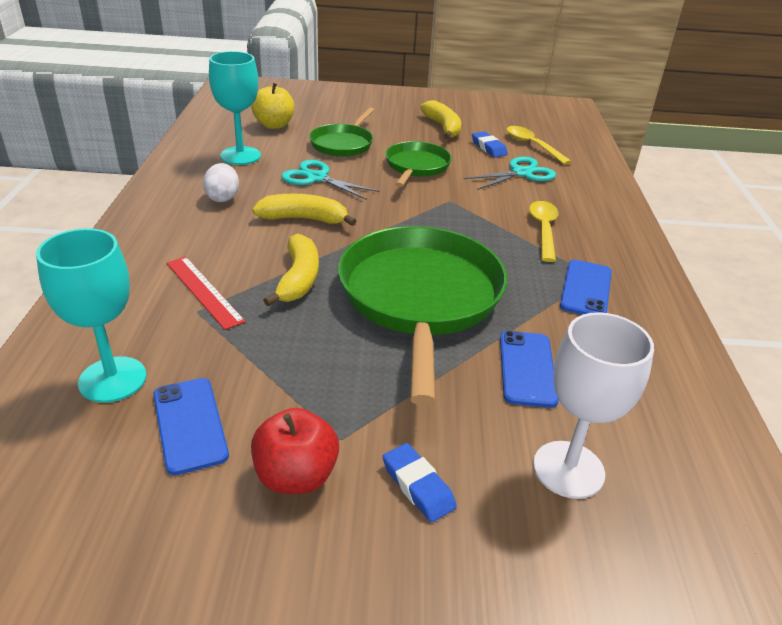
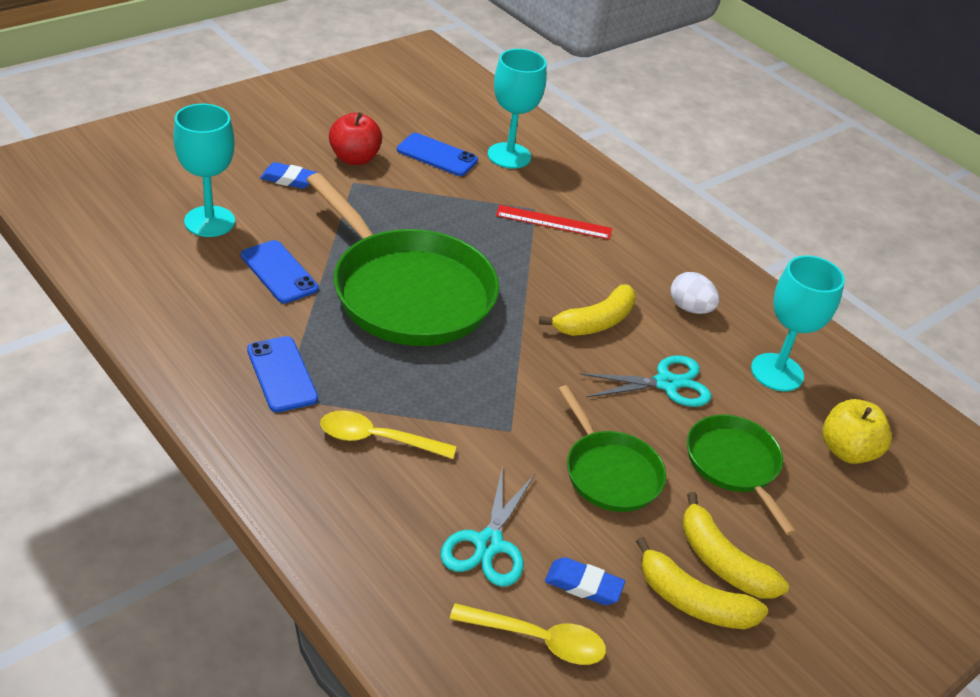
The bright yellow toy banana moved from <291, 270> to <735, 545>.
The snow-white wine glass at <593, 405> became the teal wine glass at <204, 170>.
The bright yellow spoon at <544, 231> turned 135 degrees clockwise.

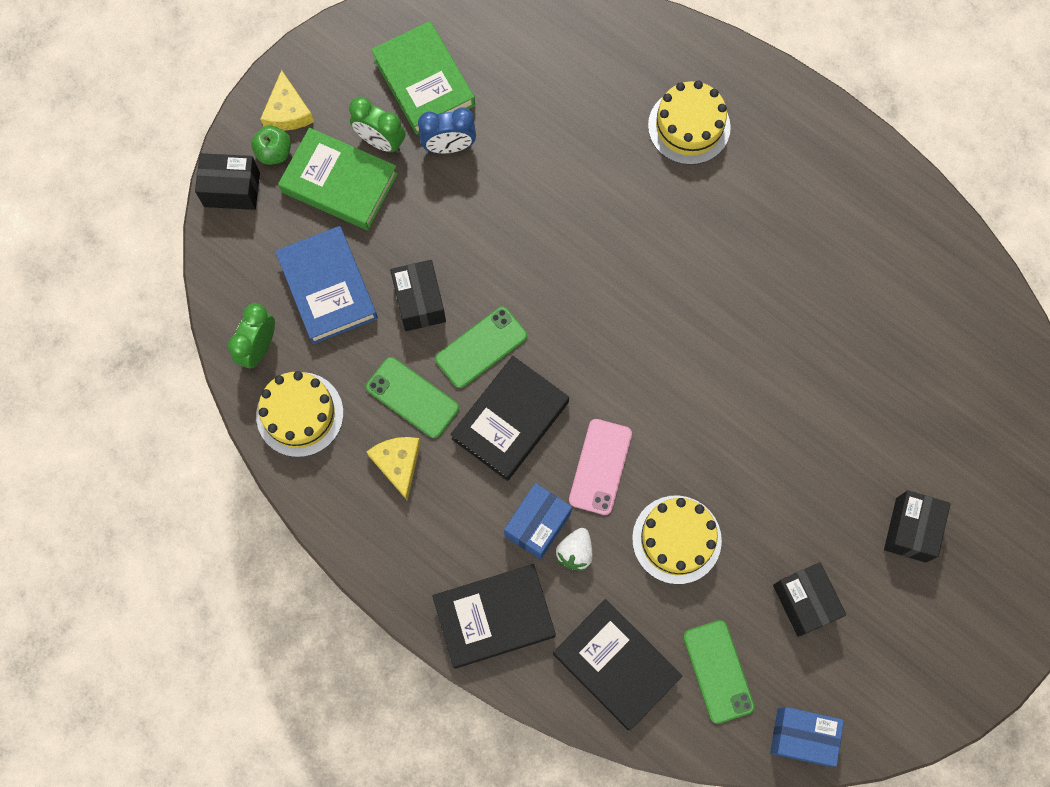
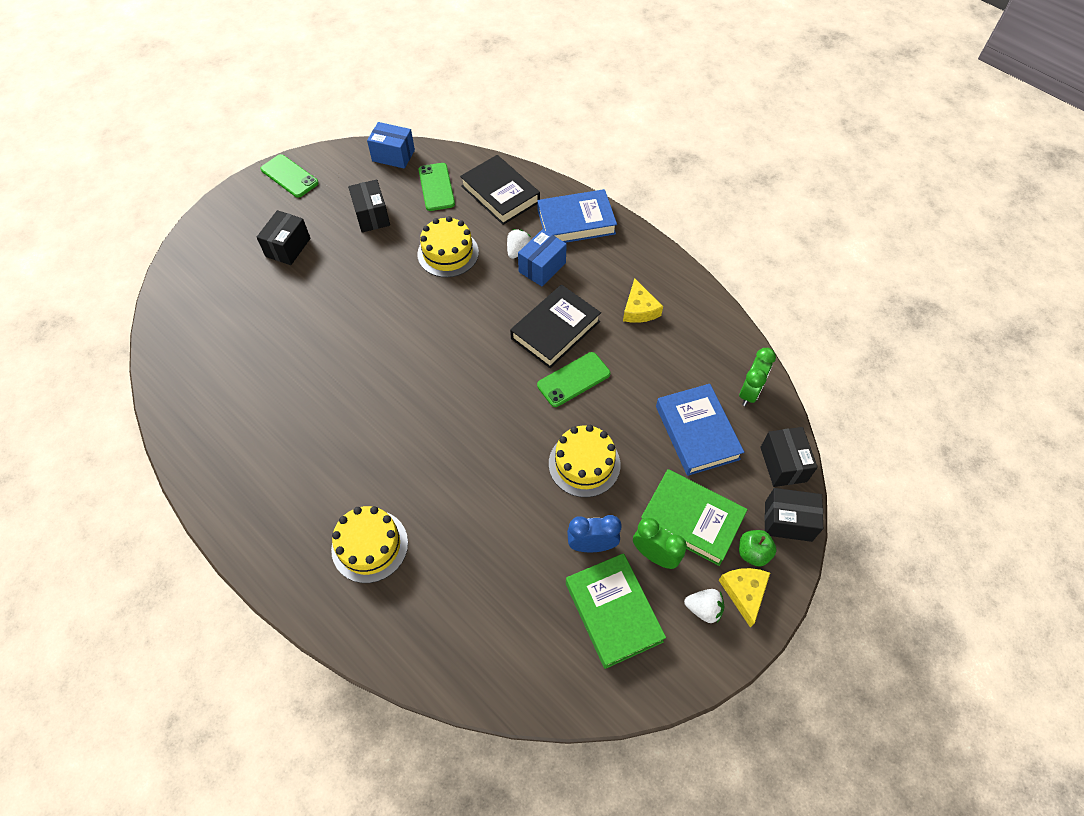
The rose-pink smartphone at <600, 467> disappeared.
The snow-white strawberry at <704, 606> appeared.
The bright yellow layer cake moved from <299, 414> to <584, 461>.
The emerald smartphone moved from <412, 397> to <290, 176>.
The black package moved from <418, 295> to <789, 457>.
The black hardcover at <494, 616> became the cobalt hardcover at <577, 216>.

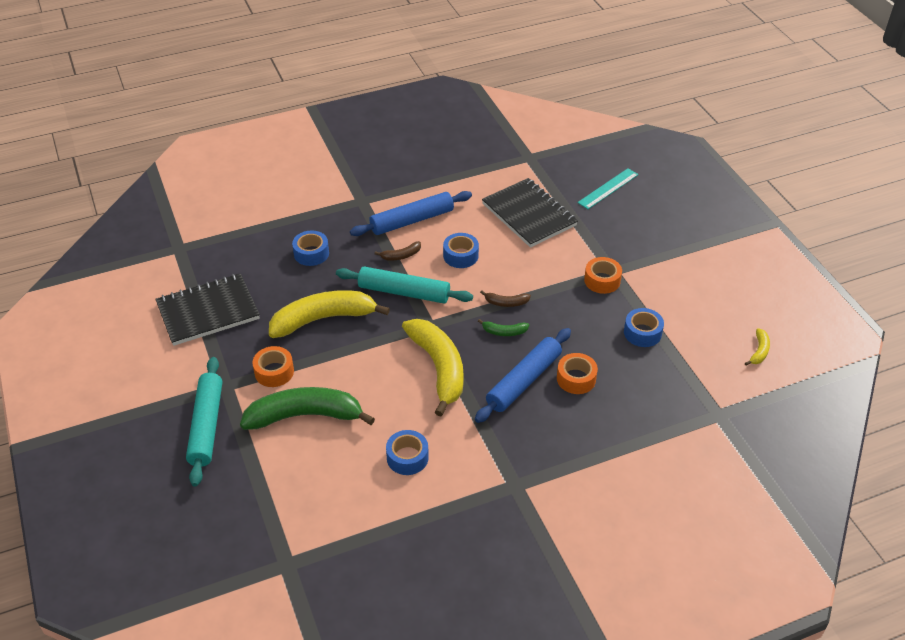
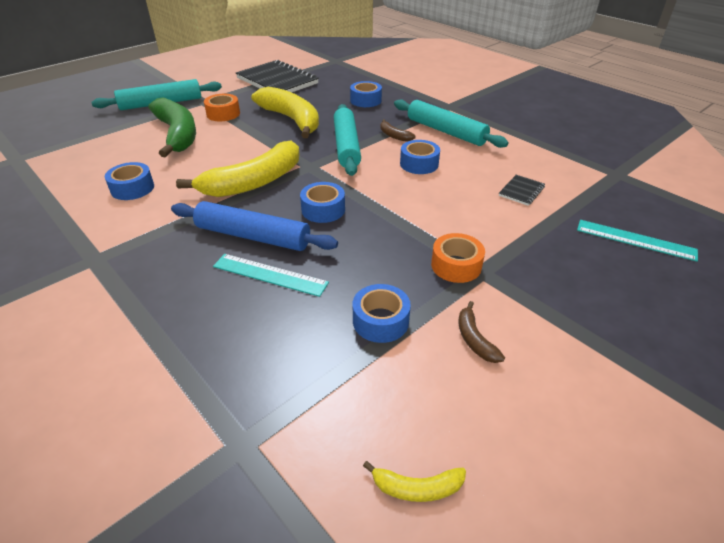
The brown toy banana moved from <505, 299> to <482, 332>.
The emerald toy banana at <503, 327> was replaced by the cobalt tape at <322, 202>.
The orange tape at <577, 373> was replaced by the teal measuring stick at <271, 275>.
The cobalt rolling pin at <411, 213> became the teal rolling pin at <451, 123>.
The black notepad at <530, 213> changed to 0.43 times the size.

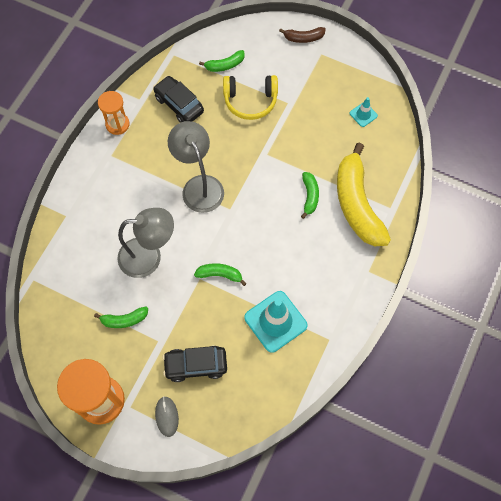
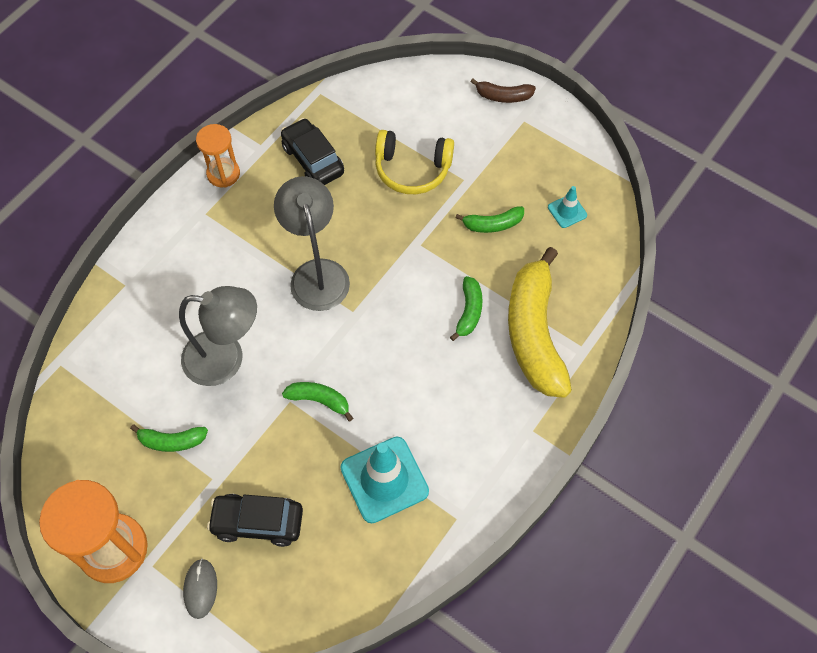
The emerald toy banana moved from <222, 61> to <489, 219>.

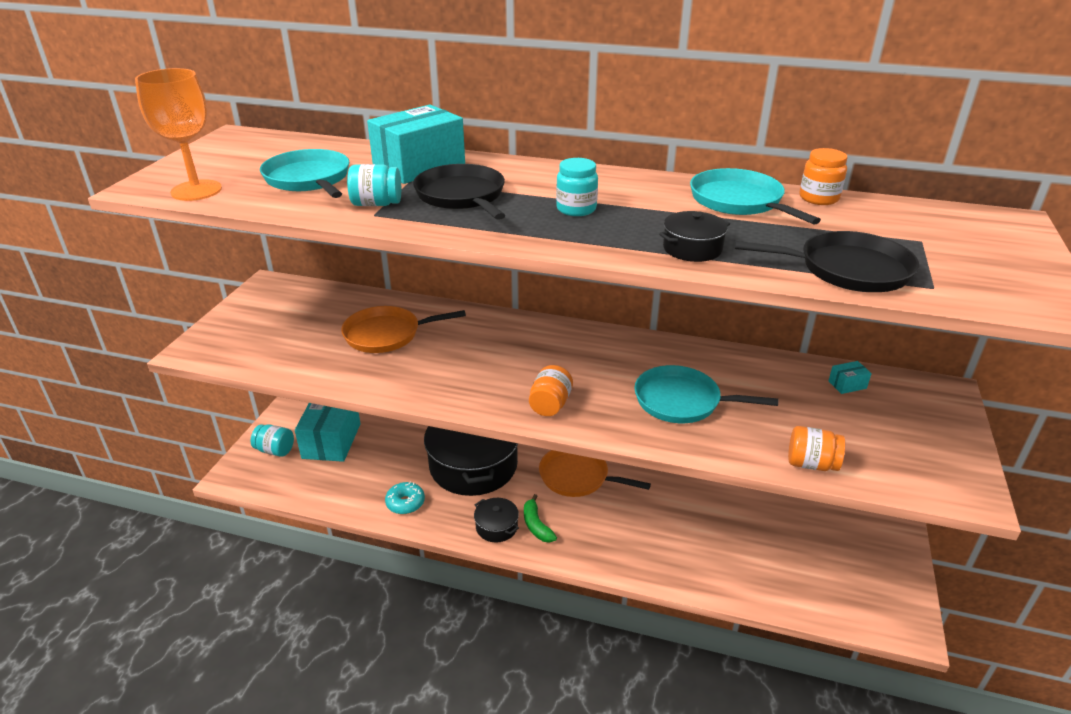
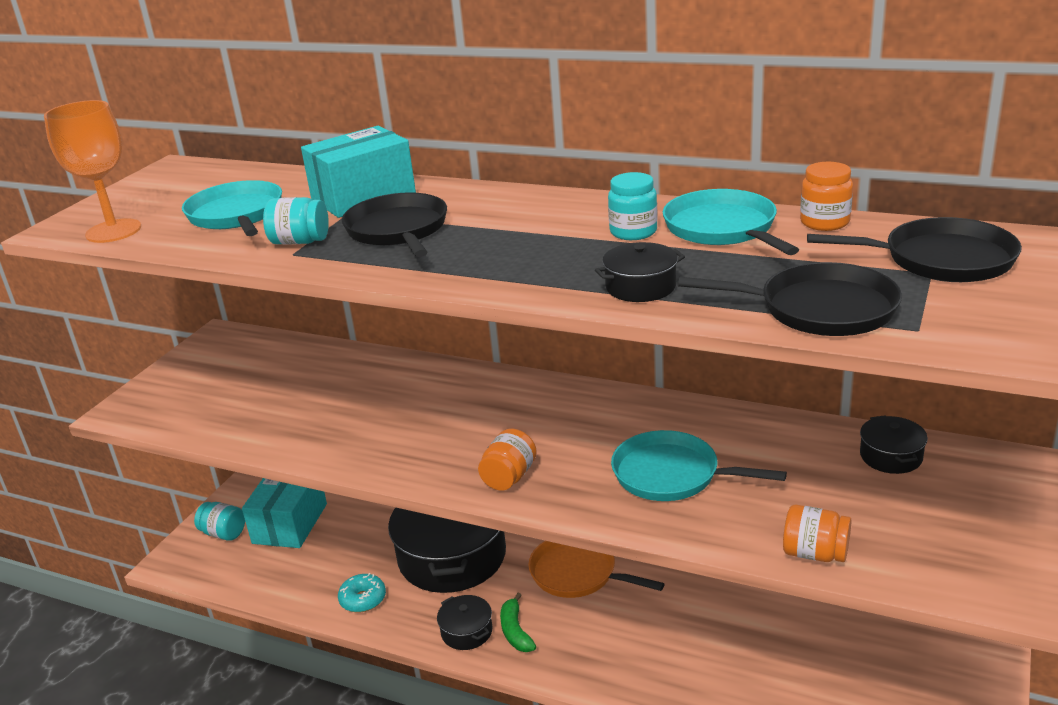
The orange frying pan at <403, 329> disappeared.
The black frying pan at <914, 249> appeared.
The teal preserve jar moved from <577, 187> to <633, 206>.
The teal package at <850, 377> was replaced by the black cooking pot at <894, 444>.

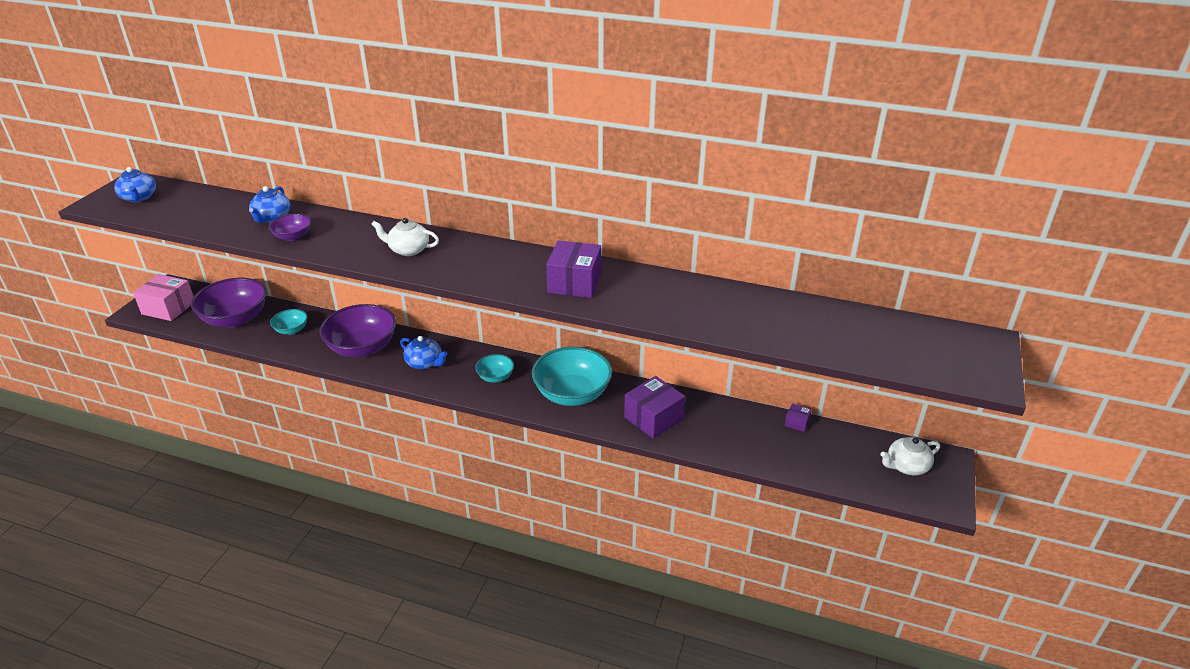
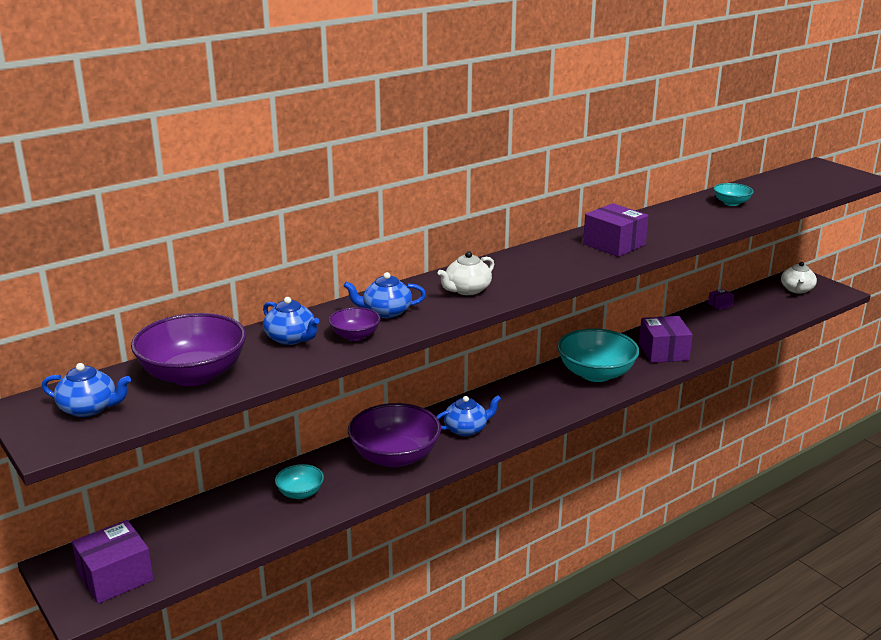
The cobalt teapot at <385, 295> appeared.
The violet serving bowl moved from <229, 302> to <188, 349>.
The teal serving bowl moved from <494, 368> to <734, 194>.
The rose-pink package at <163, 297> became the violet package at <113, 562>.

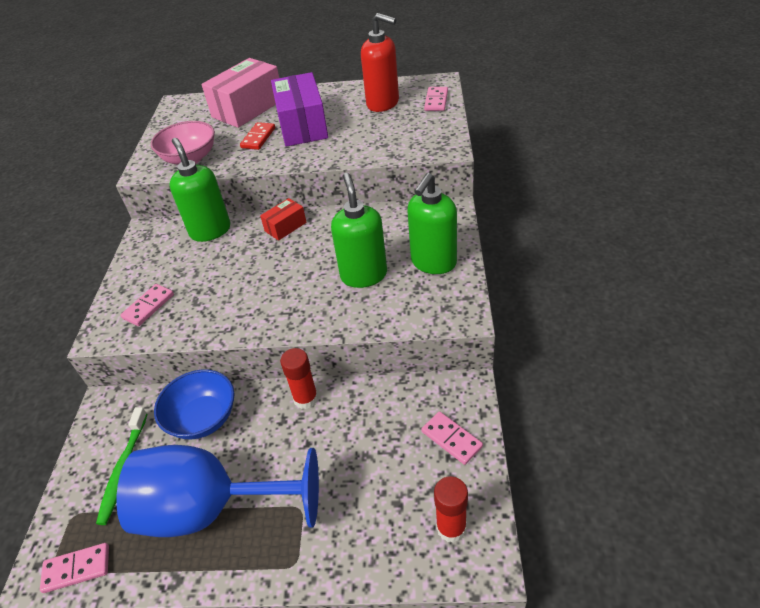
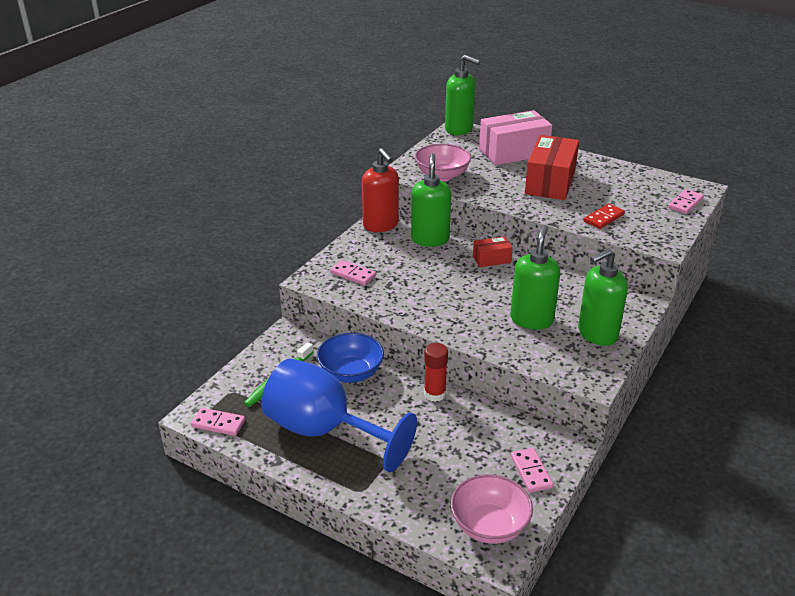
The emerald pump bottle at <462, 95> appeared.
The red domino piece moved from <257, 136> to <604, 216>.
The red pump bottle moved from <380, 62> to <380, 190>.
The red stick of glue at <451, 509> was replaced by the rose-pink serving bowl at <491, 509>.
The violet package at <299, 109> became the red package at <552, 167>.
The rose-pink domino piece at <147, 305> turned 60 degrees clockwise.

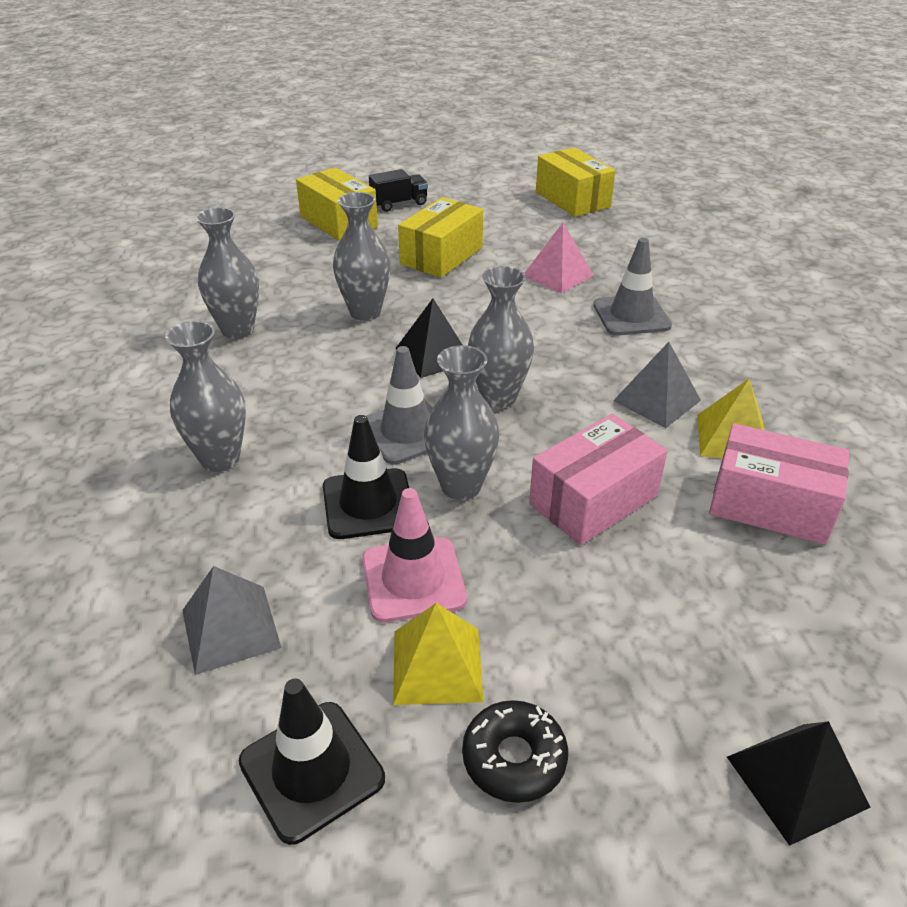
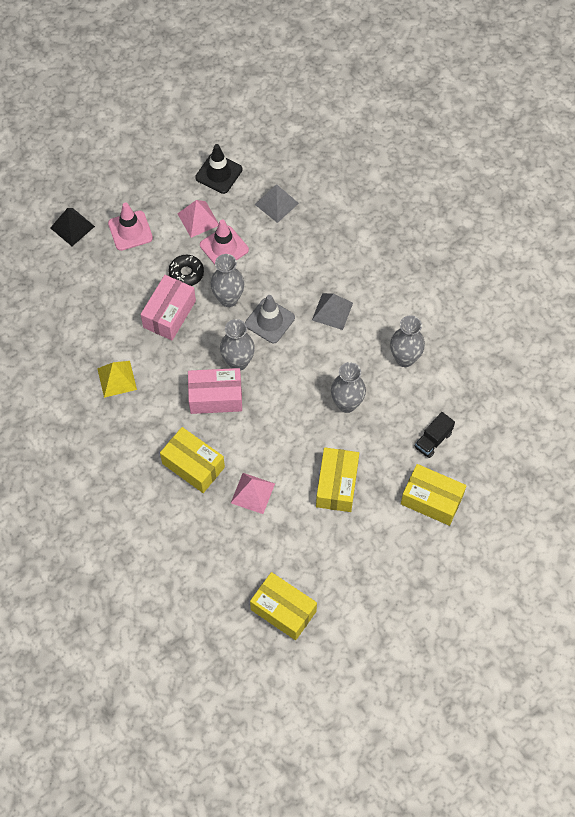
The grey vase at <205, 396> disappeared.
The black traffic cone at <366, 477> disappeared.
The black solid pyramid at <429, 338> disappeared.
The rose-pink traffic cone at <130, 226> appeared.
The black truck moved from <398, 190> to <434, 435>.
The black glazed donut moved from <515, 751> to <186, 270>.
The grey solid pyramid moved from <657, 385> to <332, 311>.
The rose-pink package moved from <779, 483> to <215, 391>.
The grey traffic cone at <632, 286> was replaced by the bright yellow package at <192, 460>.
The bright yellow solid pyramid at <438, 654> became the rose-pink solid pyramid at <198, 219>.

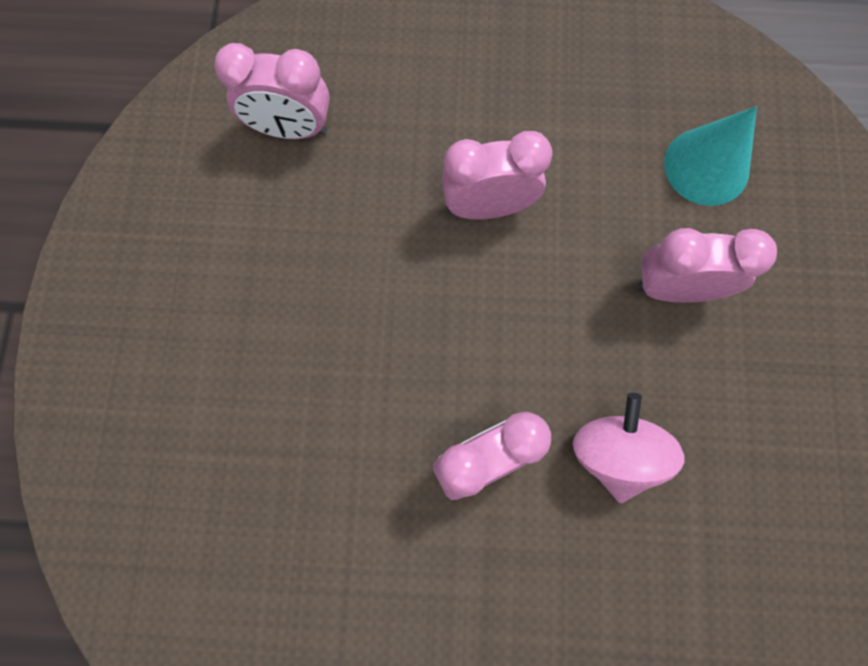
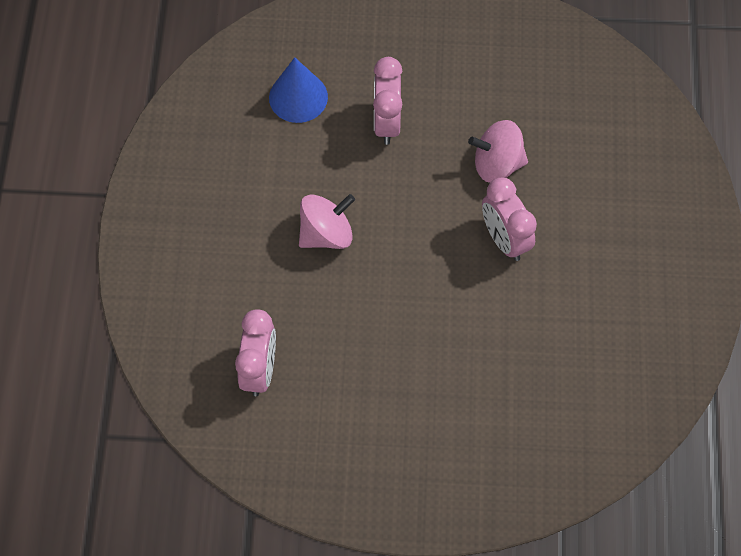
The rose-pink alarm clock at <497, 175> was replaced by the rose-pink whirligig at <327, 221>.
The teal cone at <710, 156> became the cobalt cone at <298, 90>.

